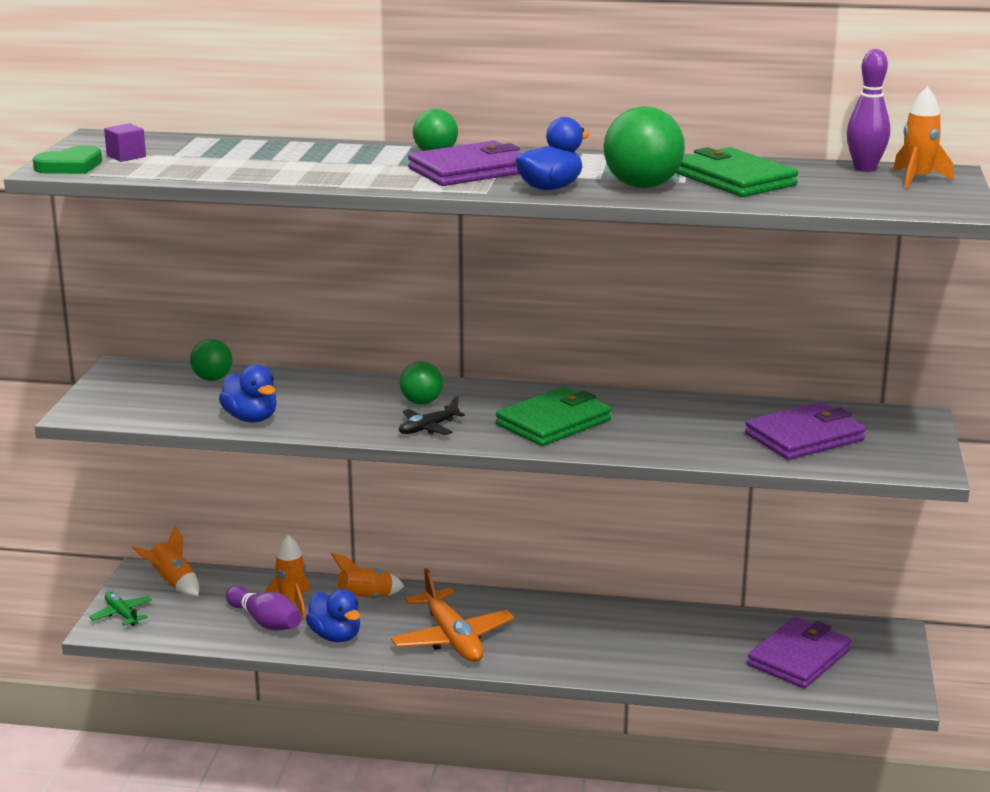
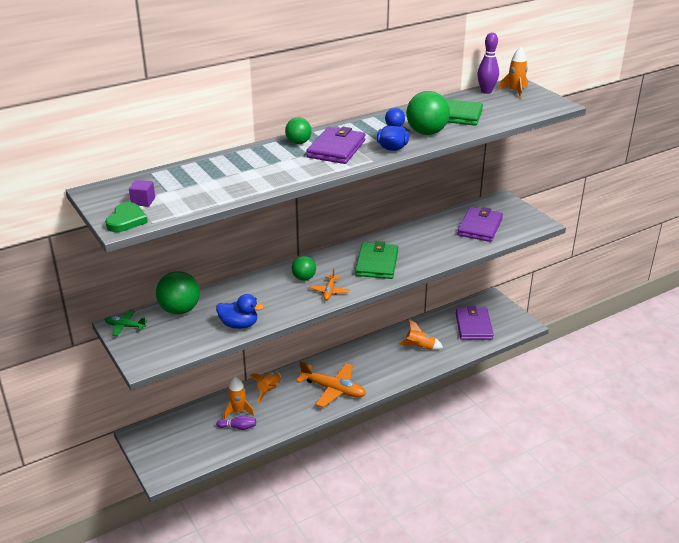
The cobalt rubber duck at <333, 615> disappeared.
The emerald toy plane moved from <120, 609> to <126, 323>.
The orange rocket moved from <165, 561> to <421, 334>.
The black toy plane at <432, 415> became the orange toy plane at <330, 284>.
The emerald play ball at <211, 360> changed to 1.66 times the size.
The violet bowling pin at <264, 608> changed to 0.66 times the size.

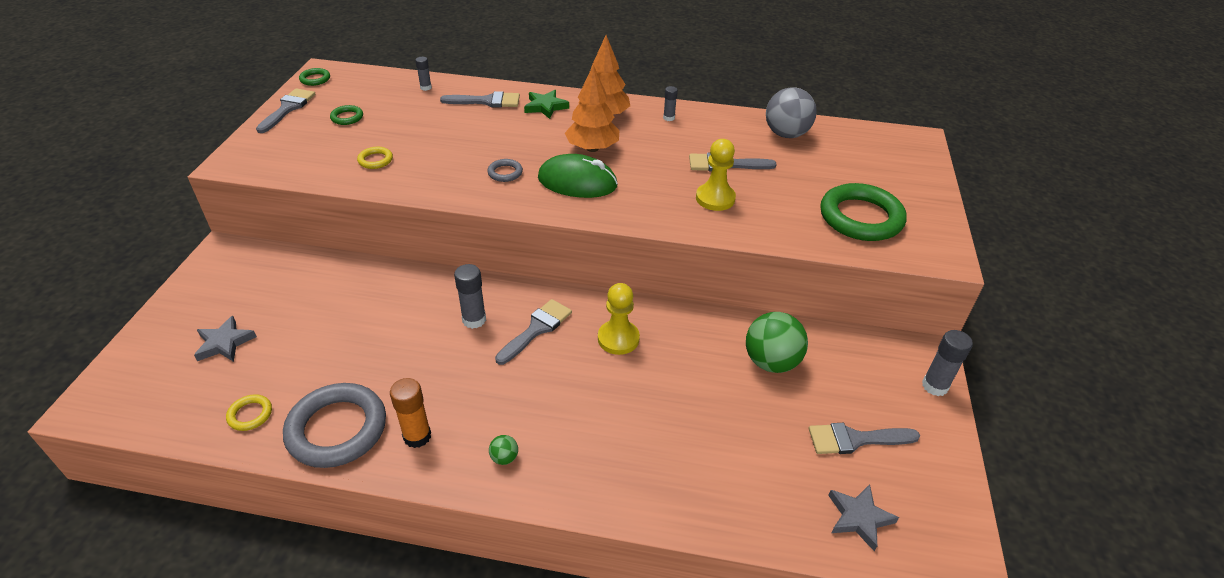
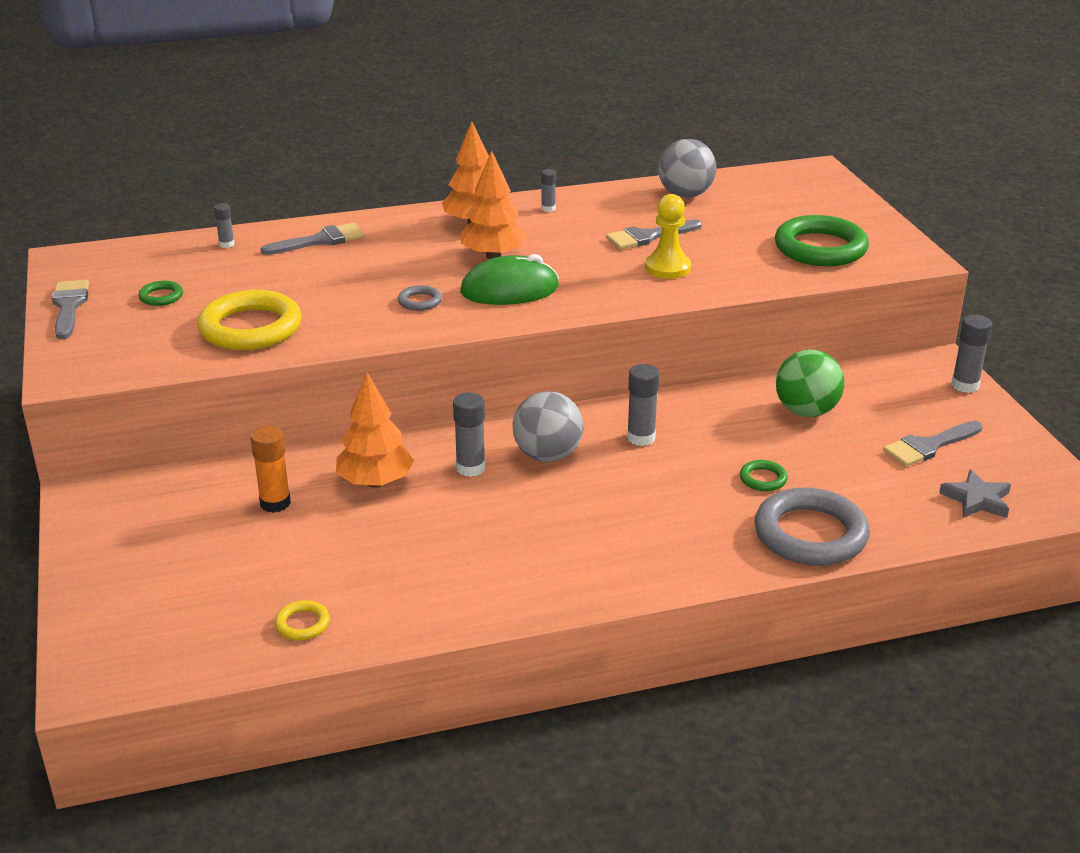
The grey five-pointed star at <225, 339> disappeared.
The emerald play ball at <503, 450> disappeared.
The emerald five-pointed star at <546, 104> disappeared.
The orange toy tree at <375, 430> appeared.
The grey ring moved from <334, 425> to <812, 527>.
The emerald ring moved from <314, 77> to <764, 475>.
The orange stick of glue moved from <410, 413> to <270, 469>.
The grey paint brush at <533, 332> was replaced by the grey play ball at <548, 426>.
The bright yellow pawn at <619, 319> was replaced by the grey stick of glue at <643, 405>.
The bright yellow ring at <375, 158> changed to 2.26 times the size.

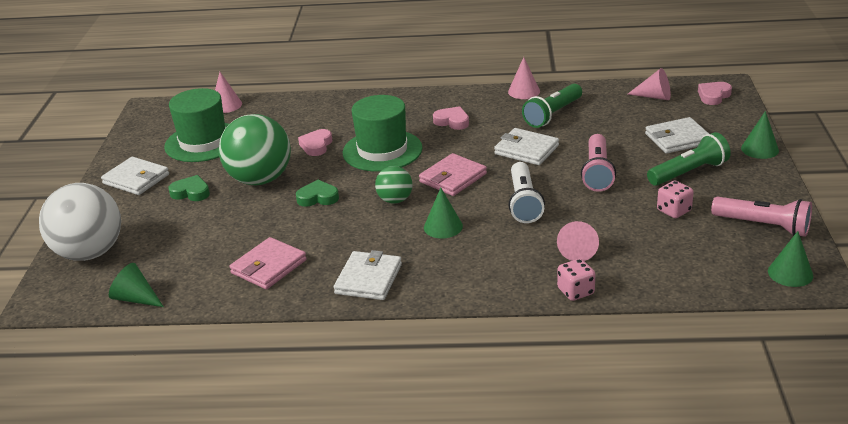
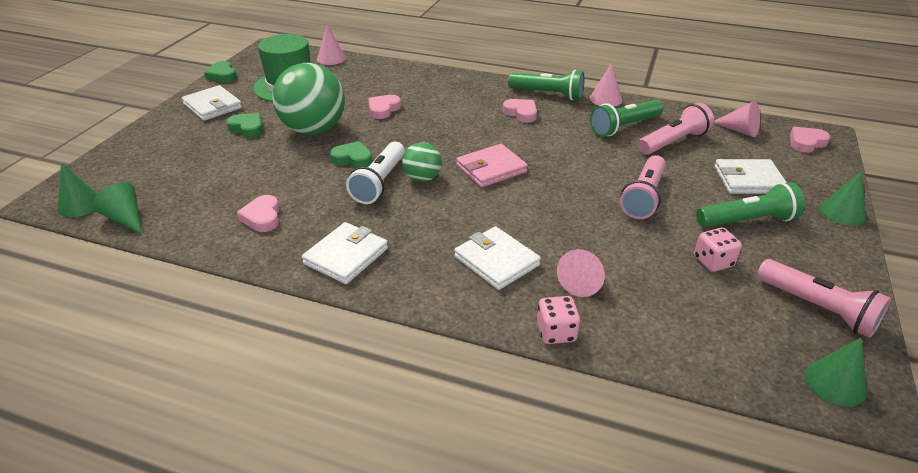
The snow-white play ball at <80, 222> disappeared.
The emerald top hat at <383, 133> disappeared.
The emerald heart shape at <220, 71> appeared.
The emerald flashlight at <546, 85> appeared.
The rose-pink flashlight at <676, 129> appeared.
The emerald cone moved from <443, 213> to <77, 190>.
The snow-white wallet moved from <526, 146> to <497, 258>.
The snow-white flashlight moved from <526, 192> to <375, 173>.
The rose-pink wallet at <268, 263> was replaced by the rose-pink heart shape at <258, 213>.

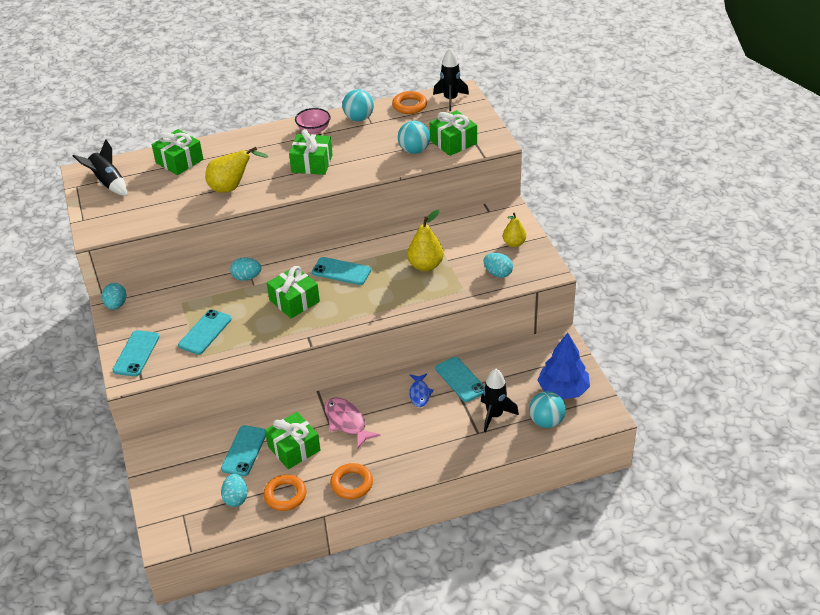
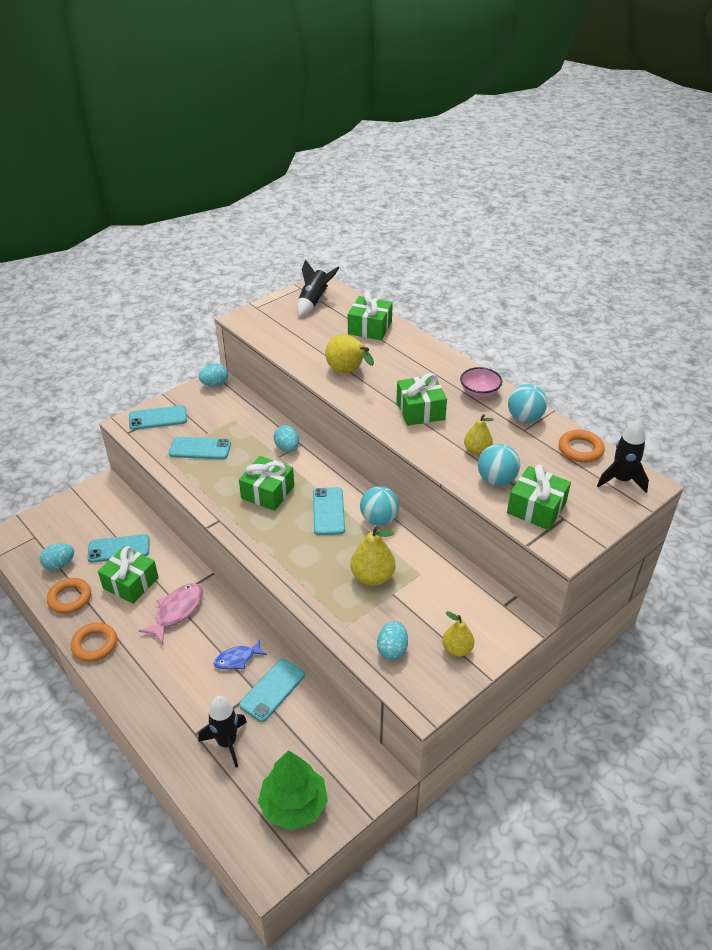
The bright yellow pear fruit at <479, 434> appeared.
The teal play ball moved from <547, 409> to <379, 506>.
The cobalt toy tree at <563, 366> became the emerald toy tree at <293, 790>.

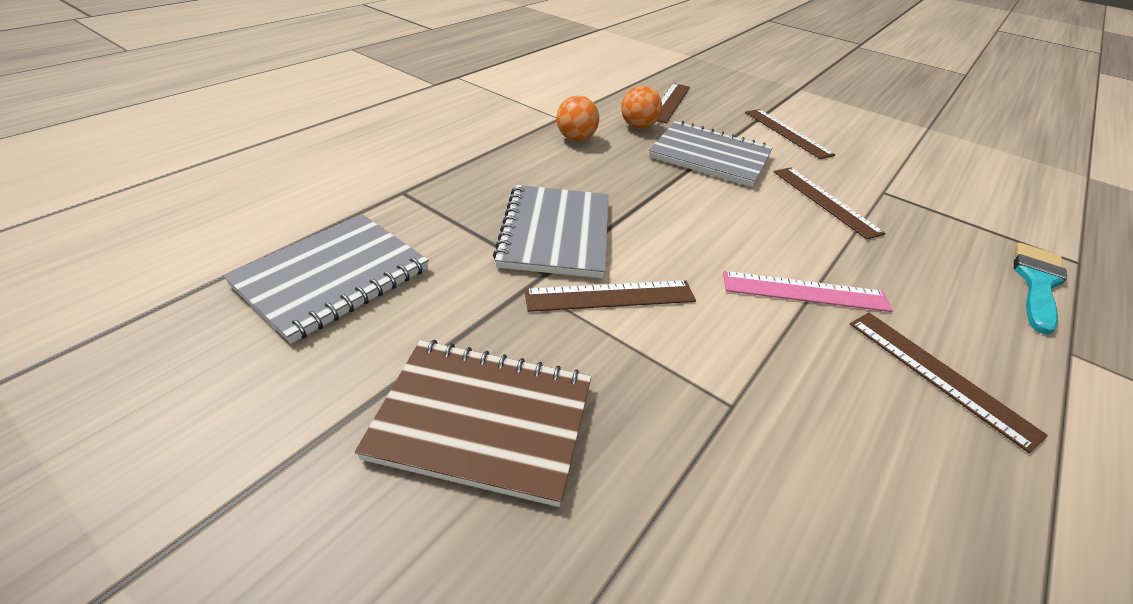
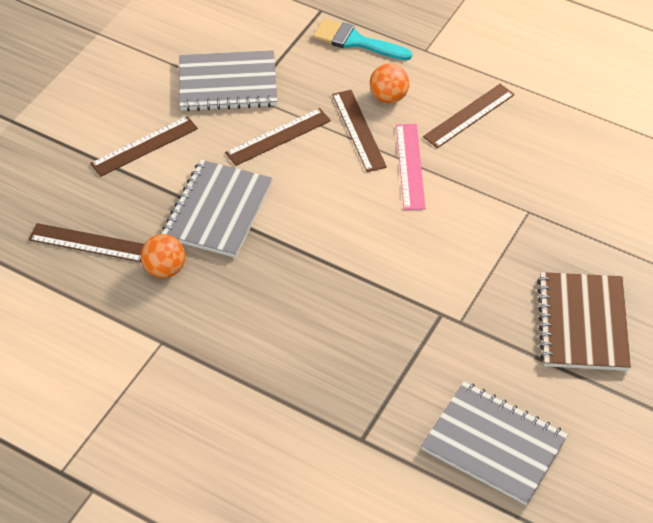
The grey notepad moved from <550, 231> to <228, 80>.
The brown measuring stick moved from <610, 296> to <359, 131>.
The orange play ball moved from <577, 118> to <389, 83>.

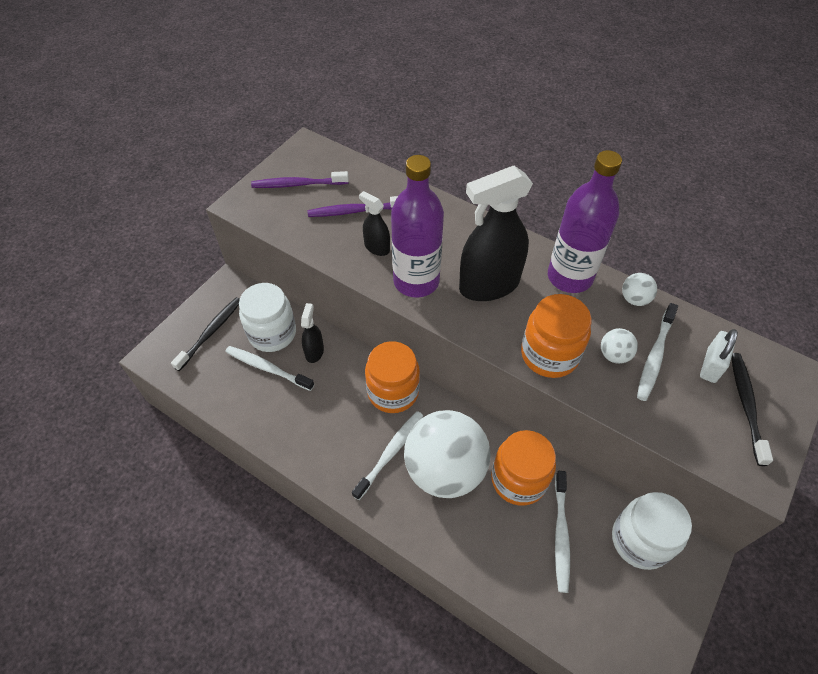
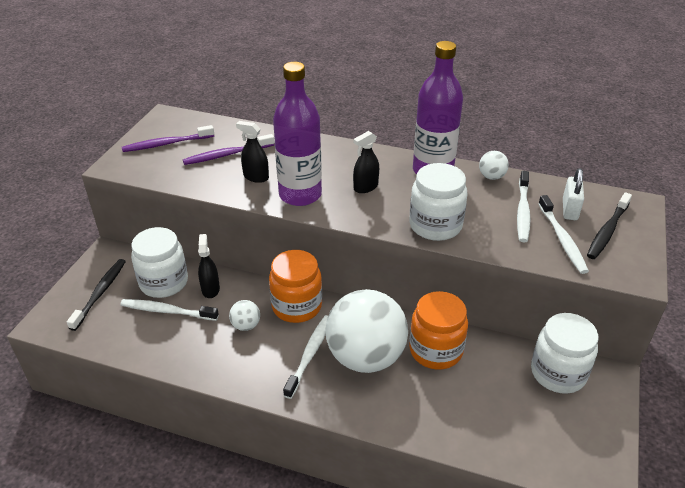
The snow-white tooth brush moved from <562, 532> to <563, 234>.
The snow-white play ball moved from <619, 346> to <244, 315>.
The orange preserve jar at <556, 336> became the snow-white preserve jar at <438, 202>.
The black tooth brush at <752, 409> turned 135 degrees counterclockwise.
The black sprayer at <496, 233> changed to 0.48 times the size.

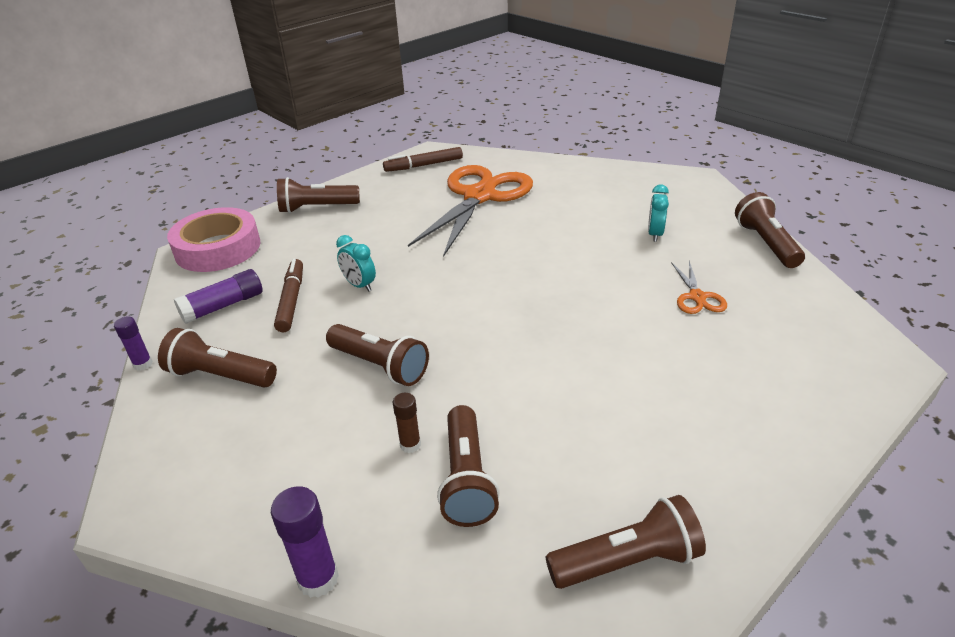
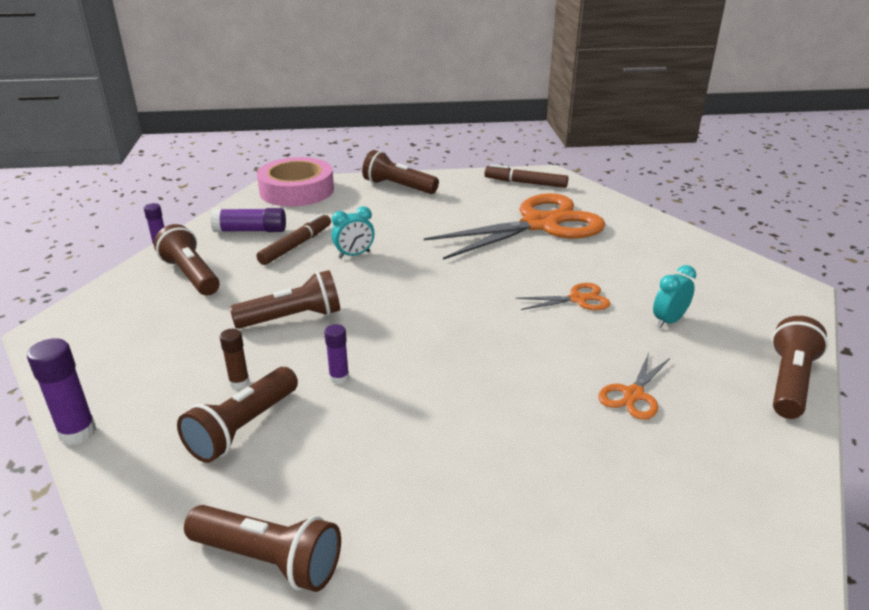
The violet stick of glue at <336, 354> appeared.
The orange shears at <563, 296> appeared.
The brown flashlight at <377, 355> turned 90 degrees counterclockwise.
The teal alarm clock at <356, 263> turned 105 degrees counterclockwise.

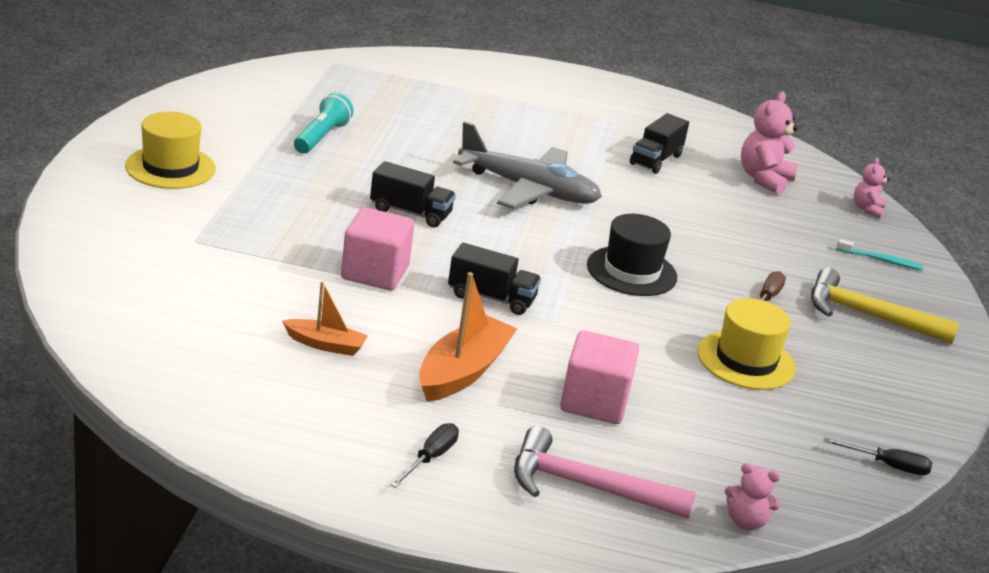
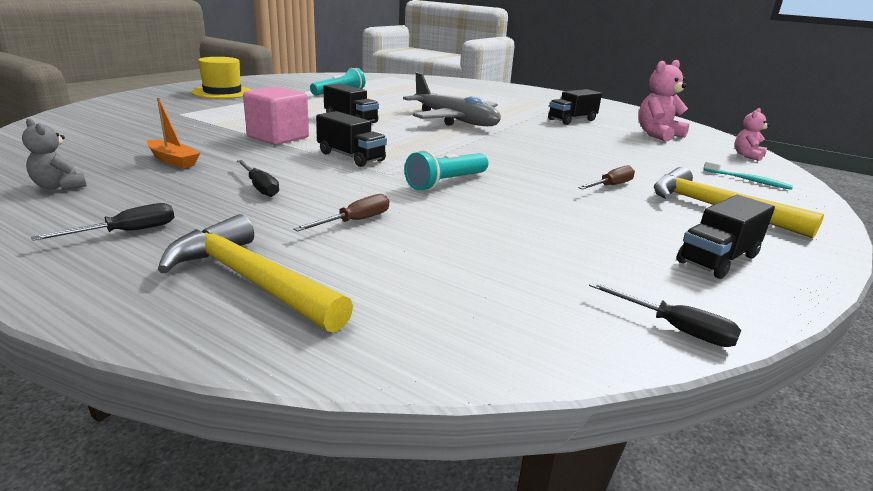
The black top hat at <632, 255> disappeared.
The bright yellow top hat at <747, 344> disappeared.
The rose-pink teddy at <753, 496> disappeared.
The grey teddy at <54, 154> appeared.
The teal flashlight at <446, 170> appeared.
The black truck at <726, 237> appeared.
The orange toy boat at <468, 337> was replaced by the black flat screwdriver at <258, 178>.
The rose-pink cube at <599, 377> was replaced by the brown flat screwdriver at <341, 213>.
The rose-pink carpenter's hammer at <605, 472> became the bright yellow carpenter's hammer at <255, 273>.

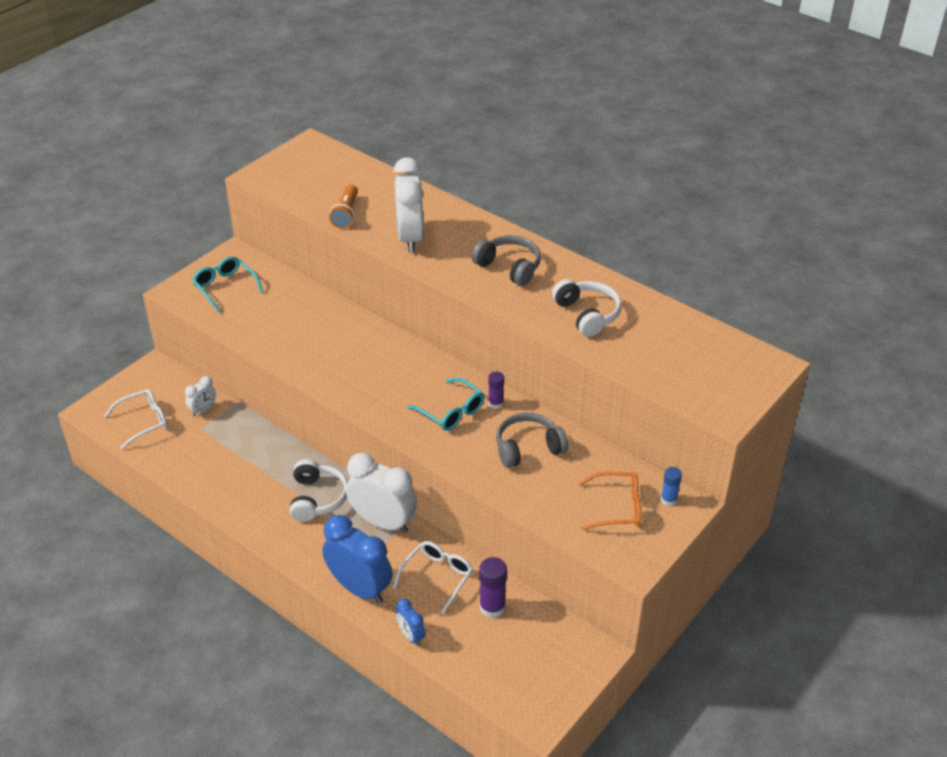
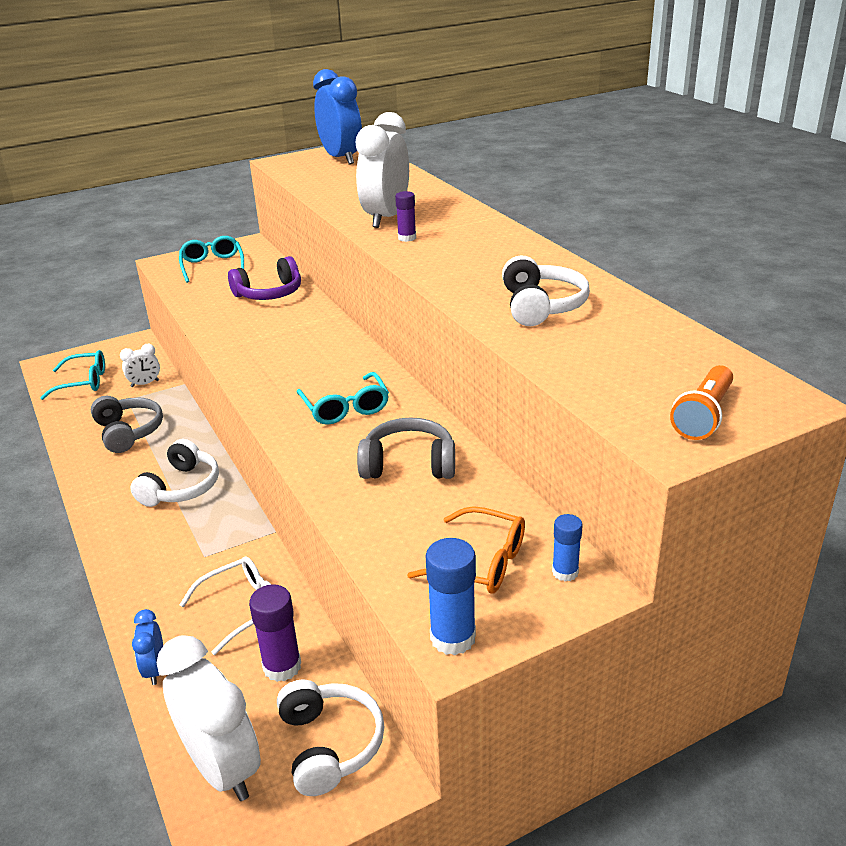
The violet headphones at <264, 278> appeared.
The snow-white headphones at <331, 738> appeared.
The cobalt stick of glue at <450, 596> appeared.
The cobalt alarm clock moved from <357, 559> to <337, 117>.
The orange flashlight moved from <343, 207> to <701, 402>.
The snow-white alarm clock moved from <381, 493> to <209, 718>.
The grey headphones moved from <506, 260> to <127, 424>.
The violet stick of glue moved from <496, 390> to <405, 216>.
The snow-white eyeglasses at <135, 419> became the teal eyeglasses at <72, 375>.

